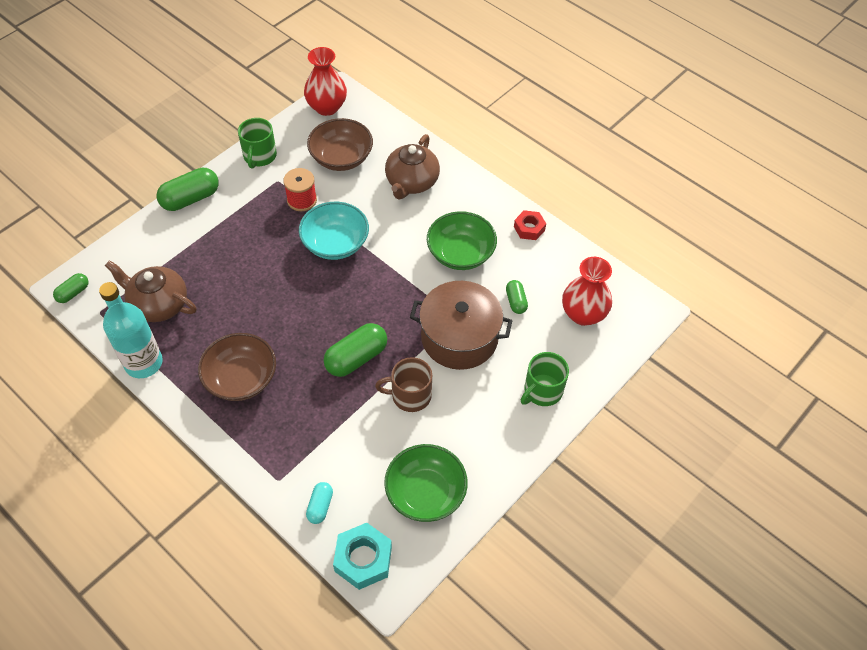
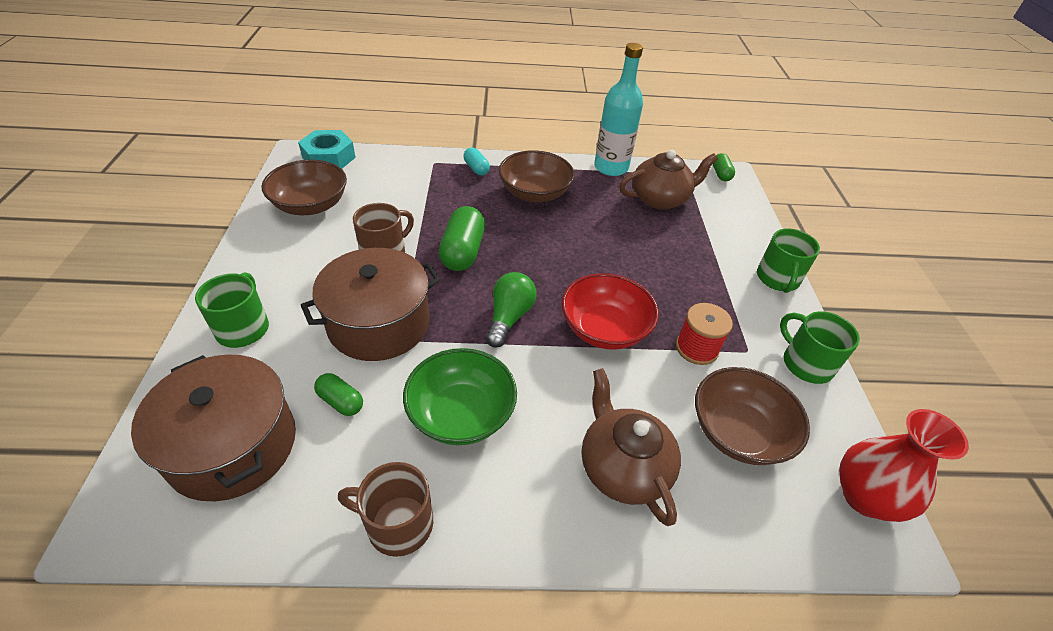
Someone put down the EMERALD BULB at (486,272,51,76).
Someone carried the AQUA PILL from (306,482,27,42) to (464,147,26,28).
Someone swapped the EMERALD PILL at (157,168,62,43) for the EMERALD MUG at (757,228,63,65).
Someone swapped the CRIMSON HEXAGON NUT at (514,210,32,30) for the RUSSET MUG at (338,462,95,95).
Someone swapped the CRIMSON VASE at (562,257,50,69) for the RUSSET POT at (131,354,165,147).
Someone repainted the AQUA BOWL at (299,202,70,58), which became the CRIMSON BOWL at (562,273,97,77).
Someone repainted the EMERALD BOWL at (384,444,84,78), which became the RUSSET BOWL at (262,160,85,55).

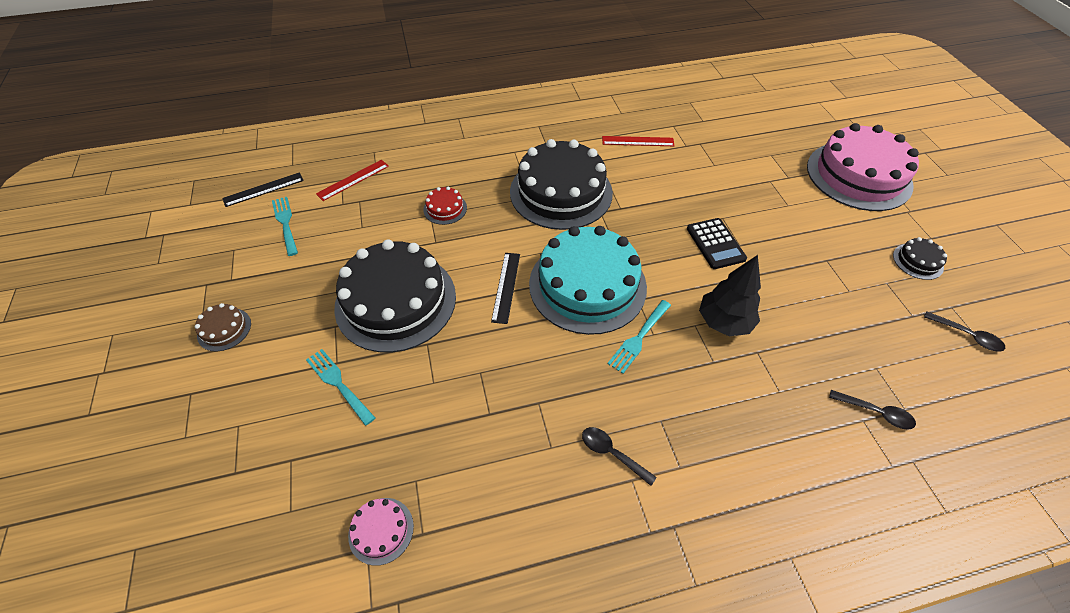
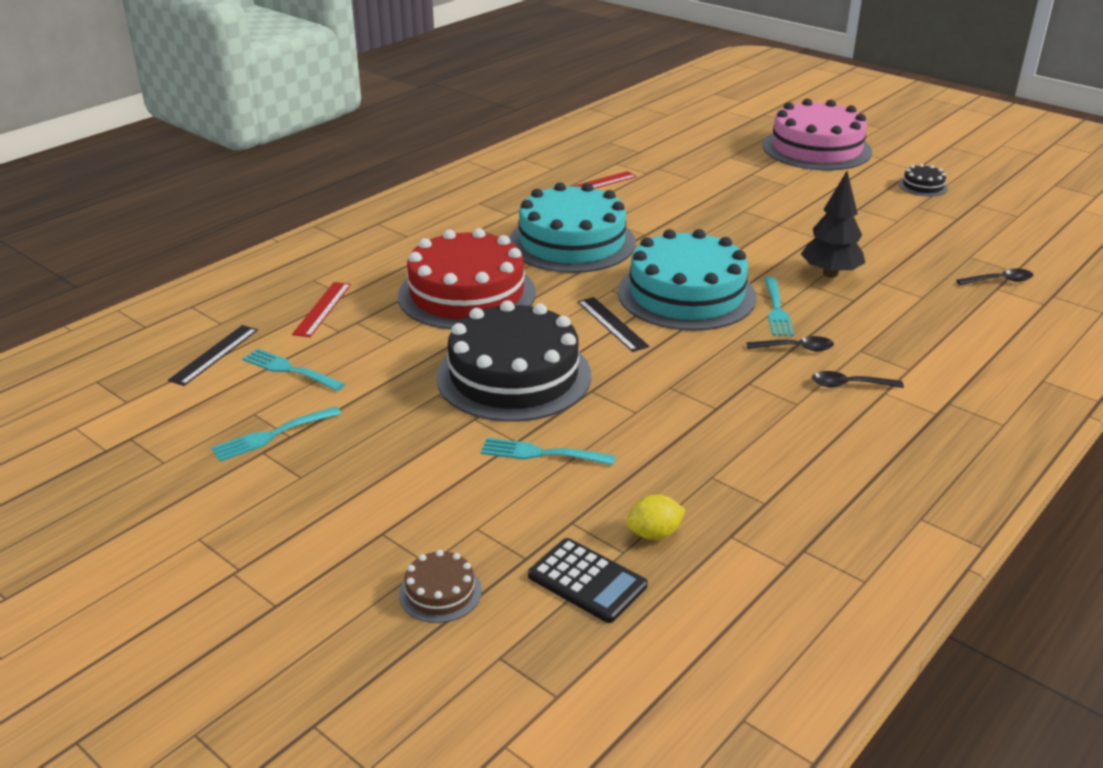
Someone took away the ROSY GATEAU at (348,498,66,68).
Someone put down the AQUA FORK at (211,406,130,56).
Someone put down the YELLOW LEMON at (626,495,60,45).
Someone carried the RUSSET GATEAU from (195,303,56,48) to (399,550,83,73).
Someone carried the EBONY ADDING MACHINE from (687,218,60,51) to (528,538,120,85).
Someone carried the EBONY TEASPOON from (924,312,81,40) to (746,336,88,15).
Someone repainted the EBONY GATEAU at (510,139,103,91), which became the AQUA GATEAU at (509,182,127,91).
Someone scaled the CRIMSON GATEAU at (423,187,44,38) by 2.42.

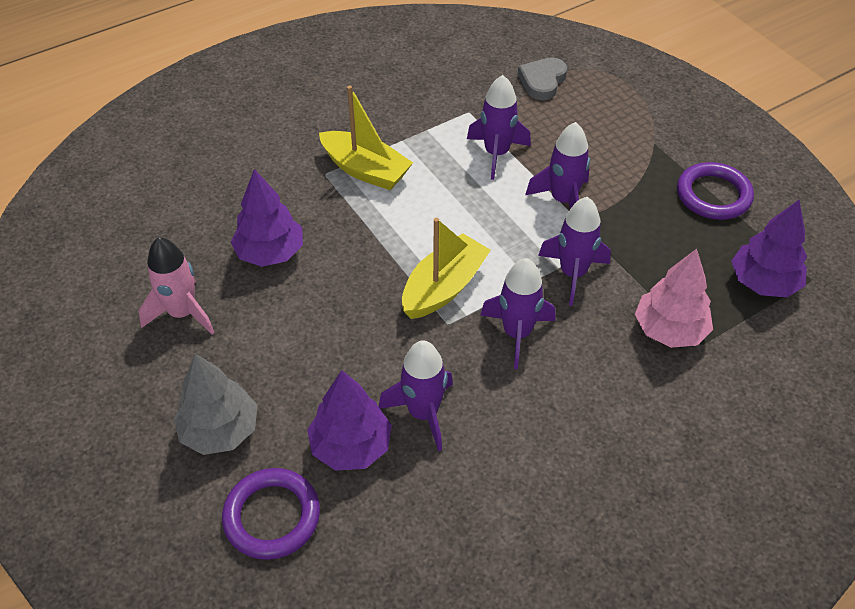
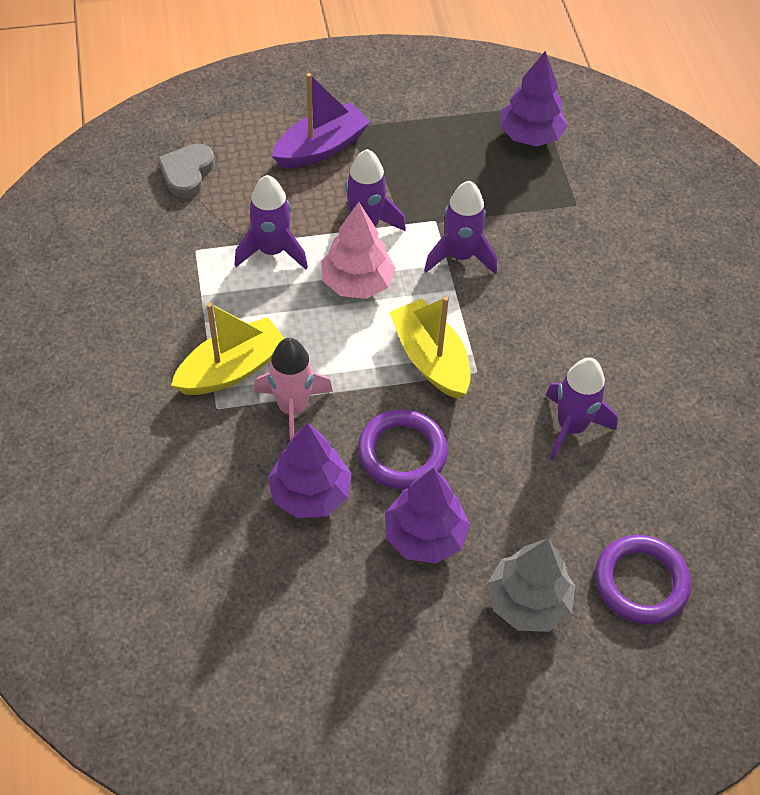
Someone took away the VIOLET SPACESHIP at (480,258,76,111).
Someone put down the VIOLET SAILBOAT at (272,73,99,95).
Someone carried the ROSY SPACESHIP from (138,237,77,98) to (254,338,79,103).
Someone carried the VIOLET TREE from (307,370,85,101) to (385,468,85,96).
Someone carried the ROSY TREE from (635,249,78,99) to (321,202,75,97).
Someone carried the VIOLET HOOP from (677,162,77,58) to (358,409,90,80).
Someone rotated the ASH-GREY HEART SHAPE at (518,57,49,43) by 60 degrees clockwise.

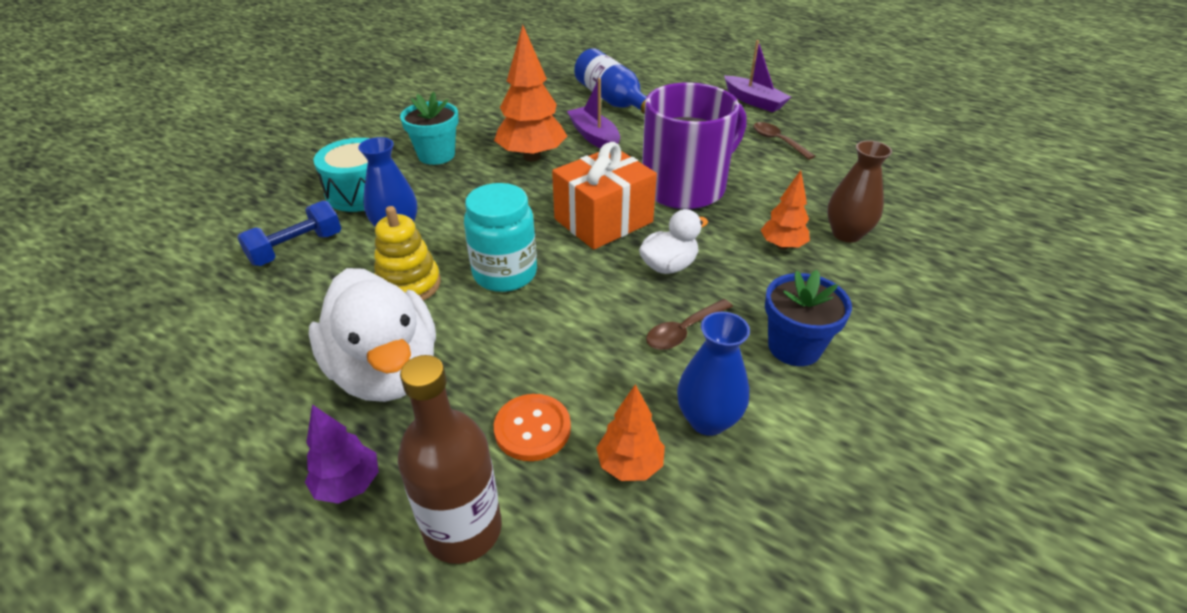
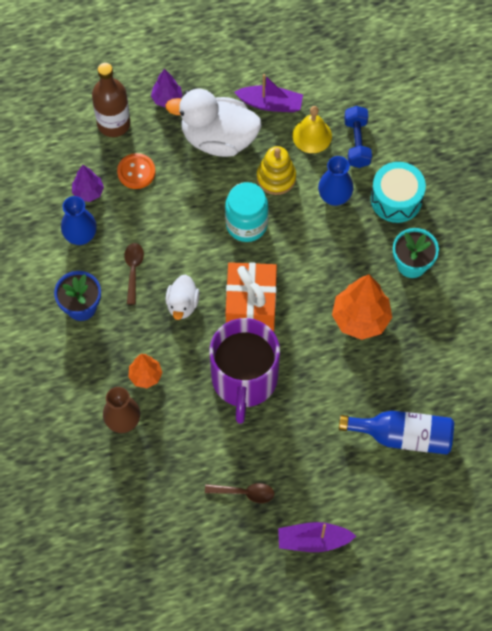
Someone put down the YELLOW HAND BELL at (292,106,40,47).
Someone carried the VIOLET SAILBOAT from (567,78,53,70) to (234,74,69,38).
Someone repainted the ORANGE-COLOURED TREE at (596,384,69,97), which became the VIOLET TREE at (72,165,32,37).

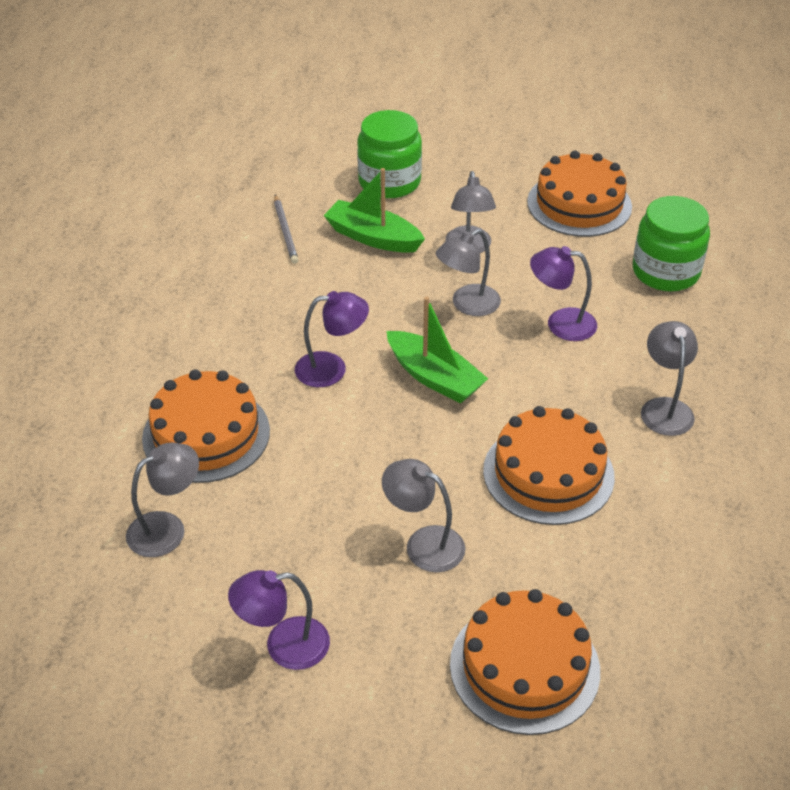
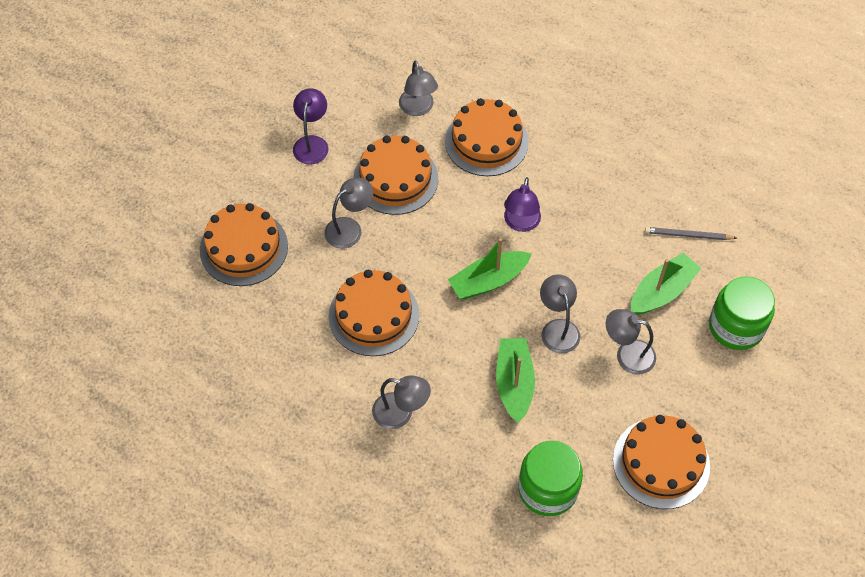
Someone put down the ORANGE-COLOURED GATEAU at (353,136,85,79).
Someone swapped the VIOLET READING LAMP at (530,246,67,95) for the EMERALD SAILBOAT at (496,338,39,85).

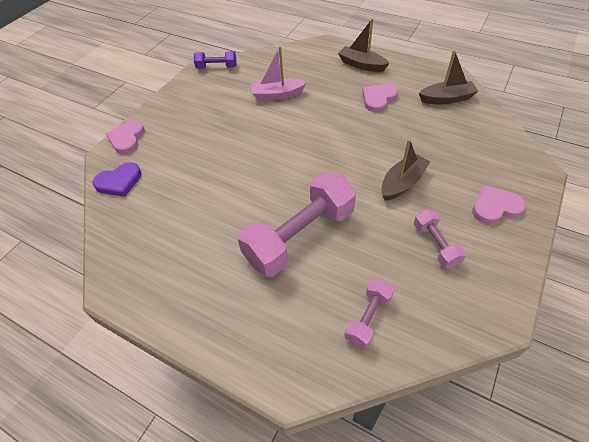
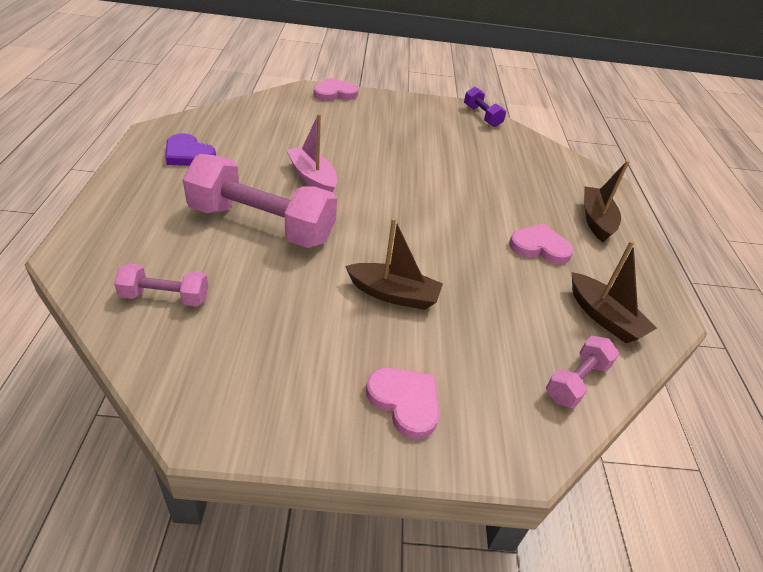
Someone carried the VIOLET HEART SHAPE from (92,162,50,35) to (165,133,51,33).
Someone carried the ROSY SAILBOAT from (251,46,56,54) to (286,114,51,78).
Someone carried the ROSY HAND WEIGHT from (414,209,52,59) to (546,336,73,72).

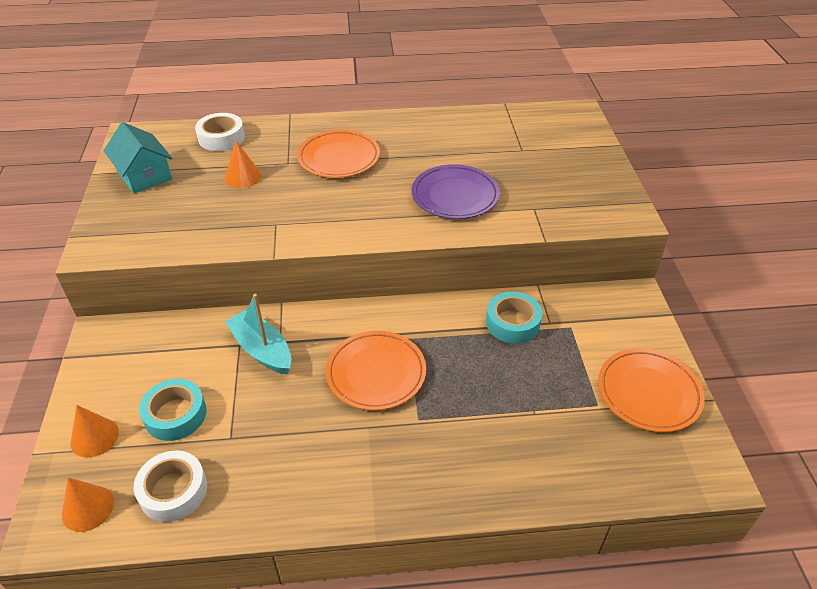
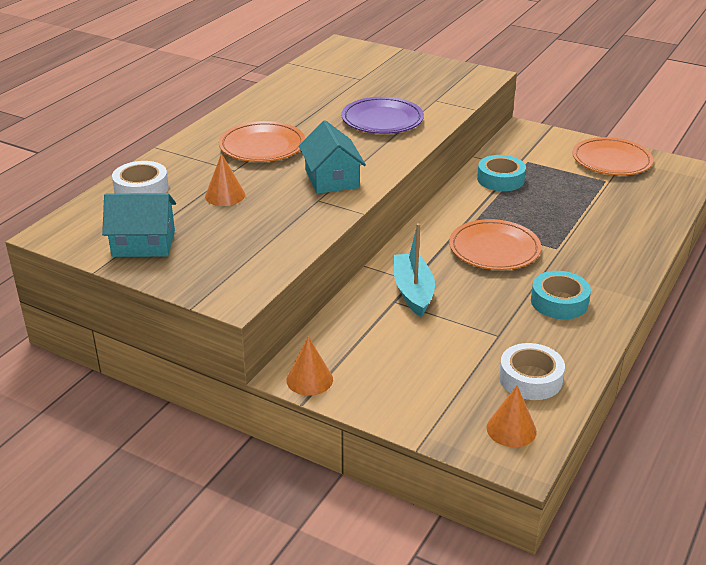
Someone put down the AQUA TOY HOUSE at (299,120,67,74).
Someone carried the ORANGE-COLOURED CONE SHAPE from (71,405,48,53) to (287,336,46,60).
Someone carried the AQUA ROLL OF TAPE from (139,379,68,62) to (531,271,60,48).
Someone rotated the AQUA SAILBOAT at (225,294,66,81) by 90 degrees clockwise.

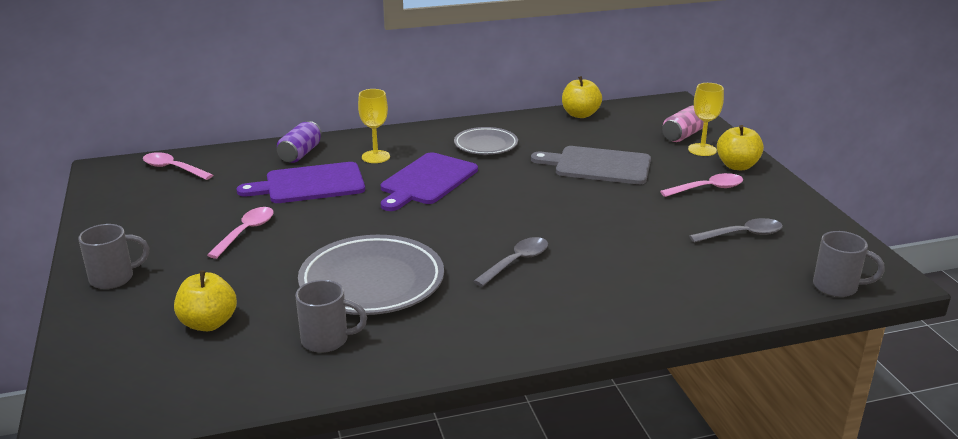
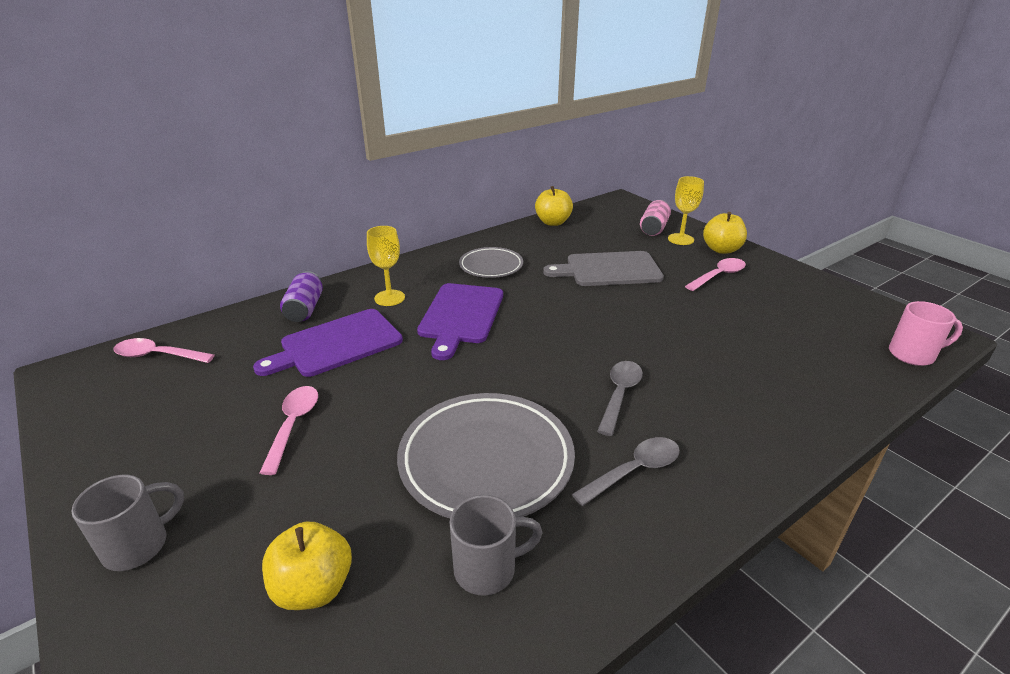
Someone carried the ASH-GREY TEASPOON from (689,218,94,25) to (572,437,108,69).
Someone repainted the ASH-GREY MUG at (813,231,72,66), which became the ROSY MUG at (889,301,74,65).

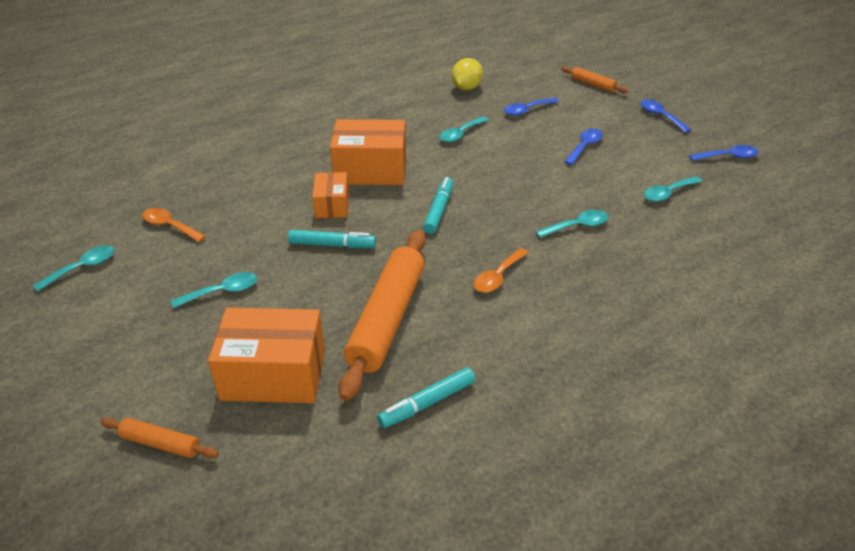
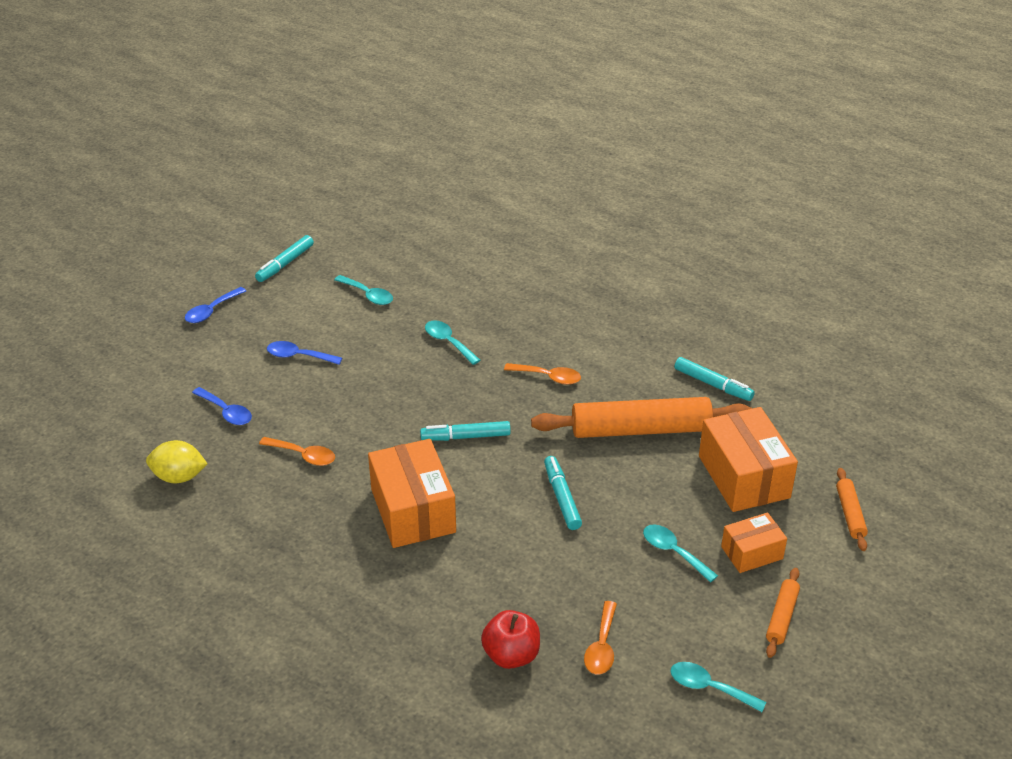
Someone put down the CRIMSON APPLE at (481,610,59,59).
Someone carried the ORANGE-COLOURED BOX from (312,172,37,46) to (721,512,66,61).
Someone carried the ORANGE-COLOURED DOUGH ROLLER from (561,66,67,27) to (766,568,34,90).
Someone swapped the COBALT TEASPOON at (689,145,70,16) for the AQUA FELT PEN at (255,235,59,47).
Someone repainted the AQUA TEASPOON at (439,116,50,26), which became the ORANGE-COLOURED TEASPOON at (259,437,76,29).

